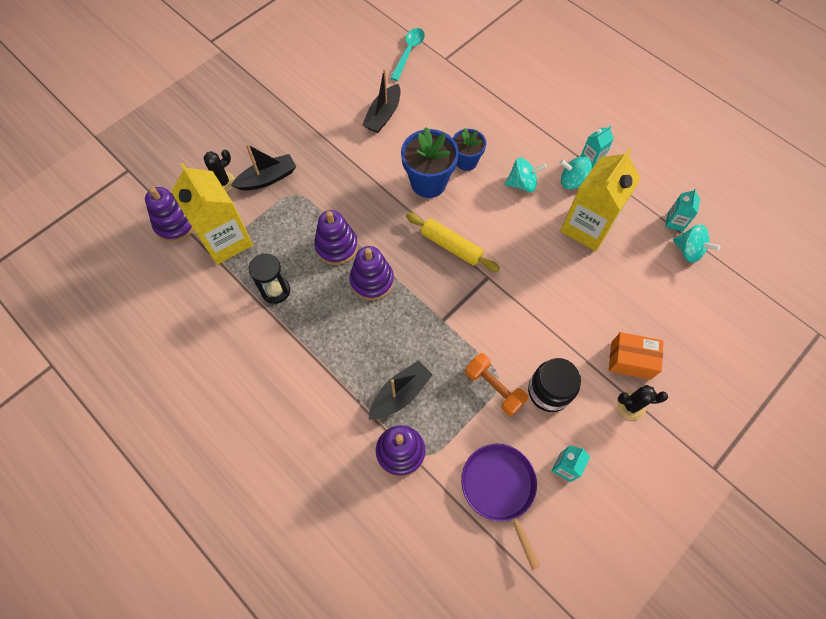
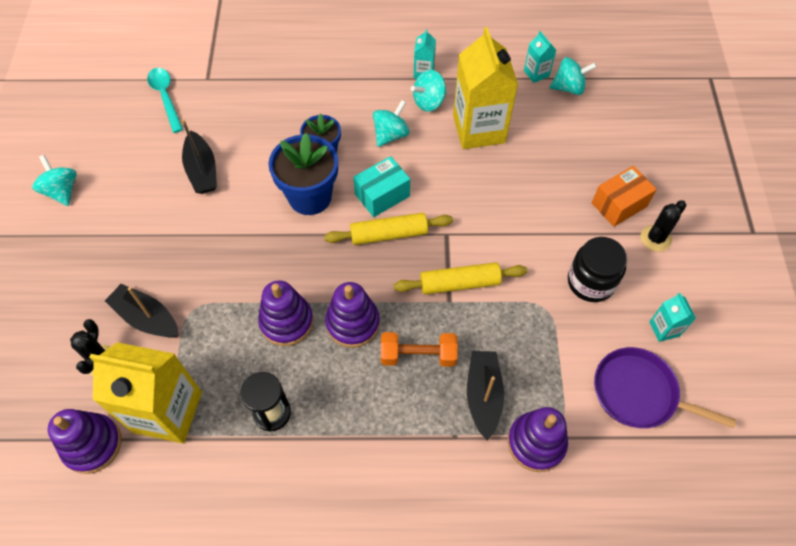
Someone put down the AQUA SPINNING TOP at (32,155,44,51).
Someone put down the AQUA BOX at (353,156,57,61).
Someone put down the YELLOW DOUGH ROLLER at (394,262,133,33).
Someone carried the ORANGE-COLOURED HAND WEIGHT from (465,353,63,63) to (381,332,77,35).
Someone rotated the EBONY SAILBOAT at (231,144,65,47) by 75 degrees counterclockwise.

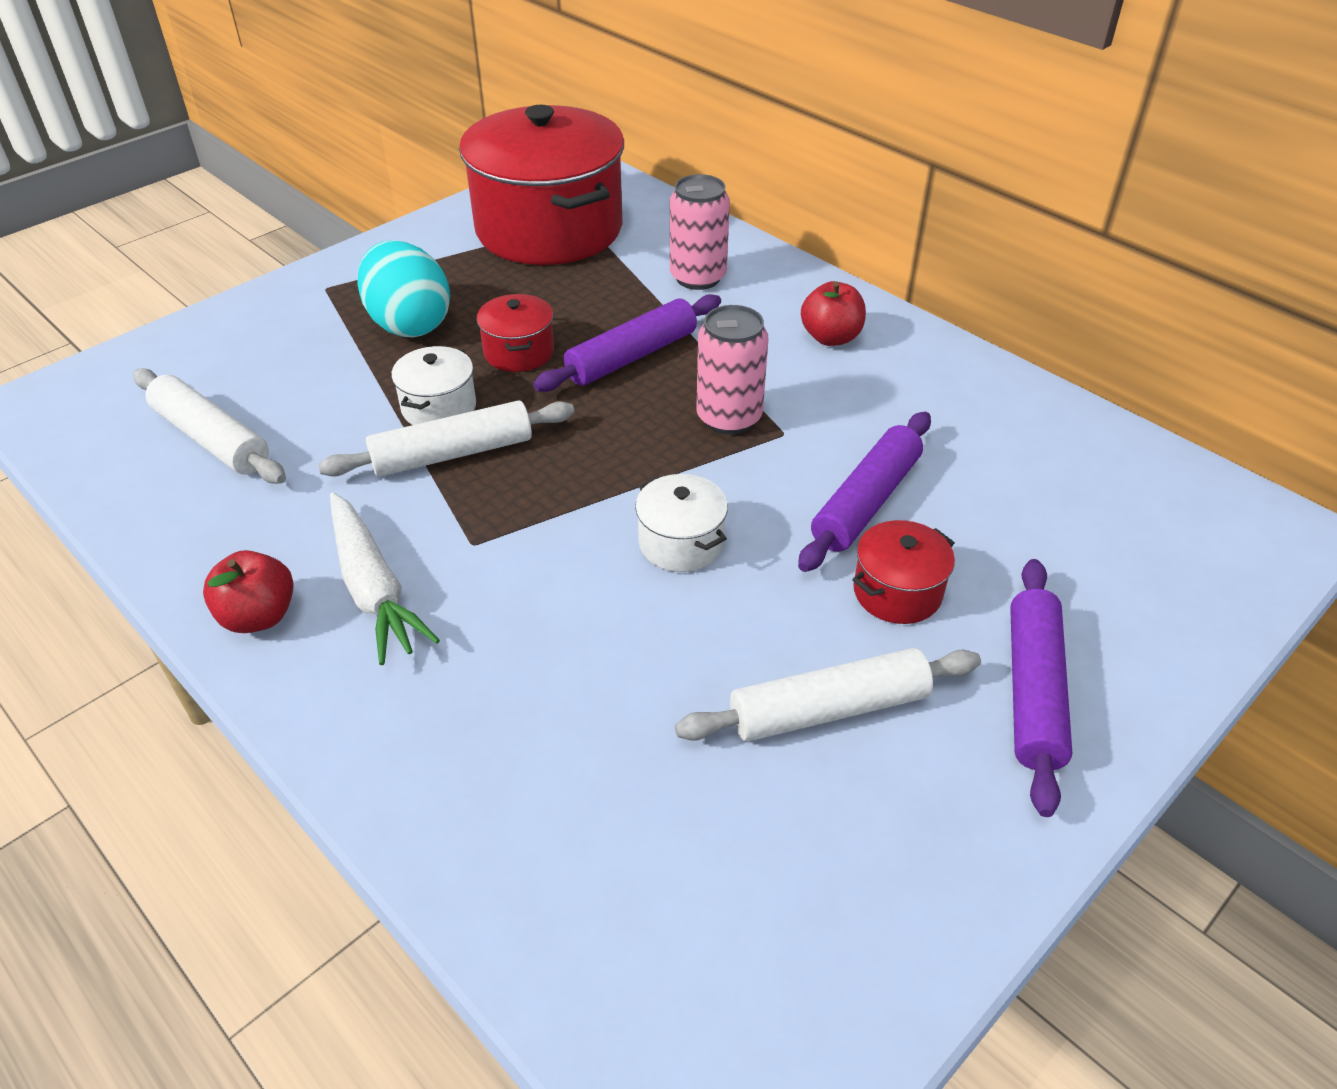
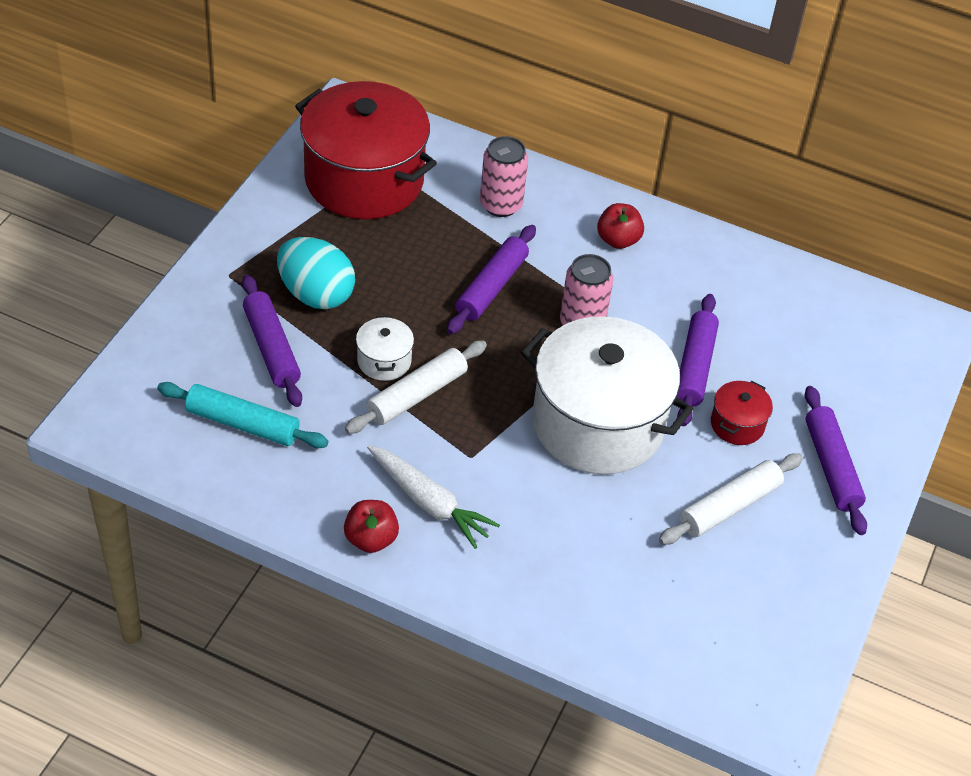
Someone took away the CRIMSON POT at (477,294,77,78).
Someone put down the VIOLET DOUGH ROLLER at (242,275,60,132).
Someone repainted the SNOW-WHITE DOUGH ROLLER at (133,368,153,116), which became the AQUA DOUGH ROLLER at (157,382,171,66).
Someone scaled the SNOW-WHITE POT at (635,474,93,98) by 2.41.

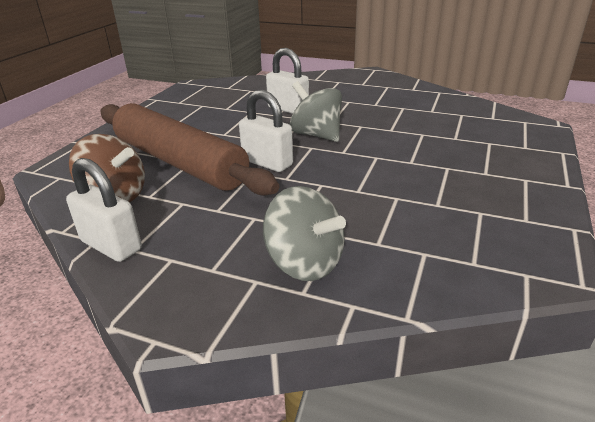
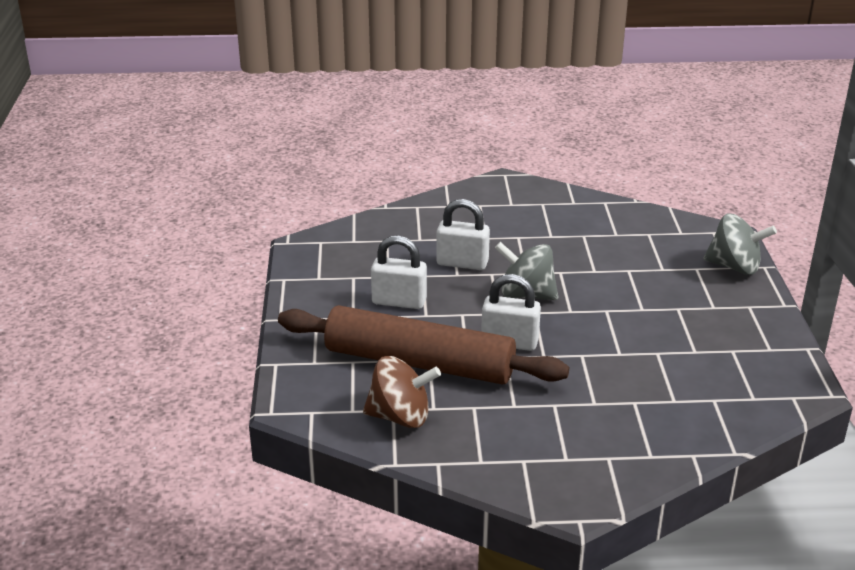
Someone carried the SNOW-WHITE PADLOCK from (66,158,76,104) to (371,235,56,74).
Someone carried the ASH-GREY SPINNING TOP from (263,186,83,95) to (703,213,74,62).

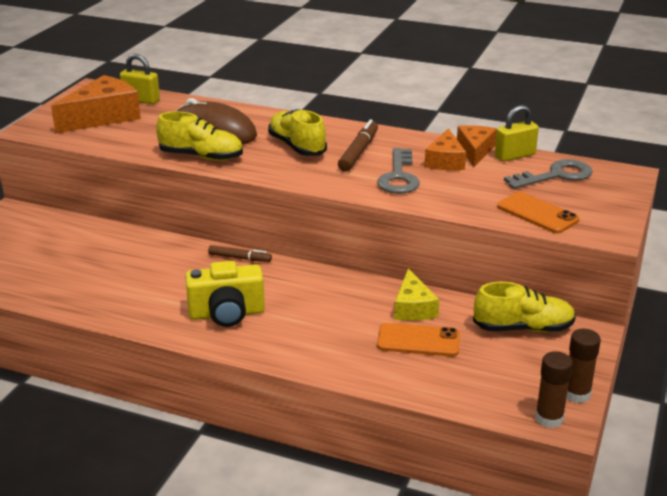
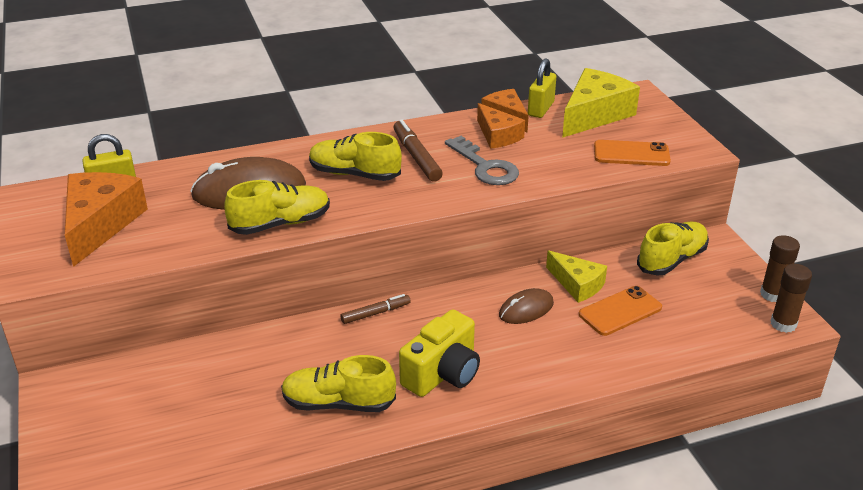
Someone put down the YELLOW SHOE at (281,355,115,57).
Someone put down the RUSSET COMPUTER MOUSE at (499,288,55,36).
Someone swapped the ASH-GREY DOOR KEY at (504,159,89,30) for the YELLOW PIECE OF CHEESE at (562,68,78,70).

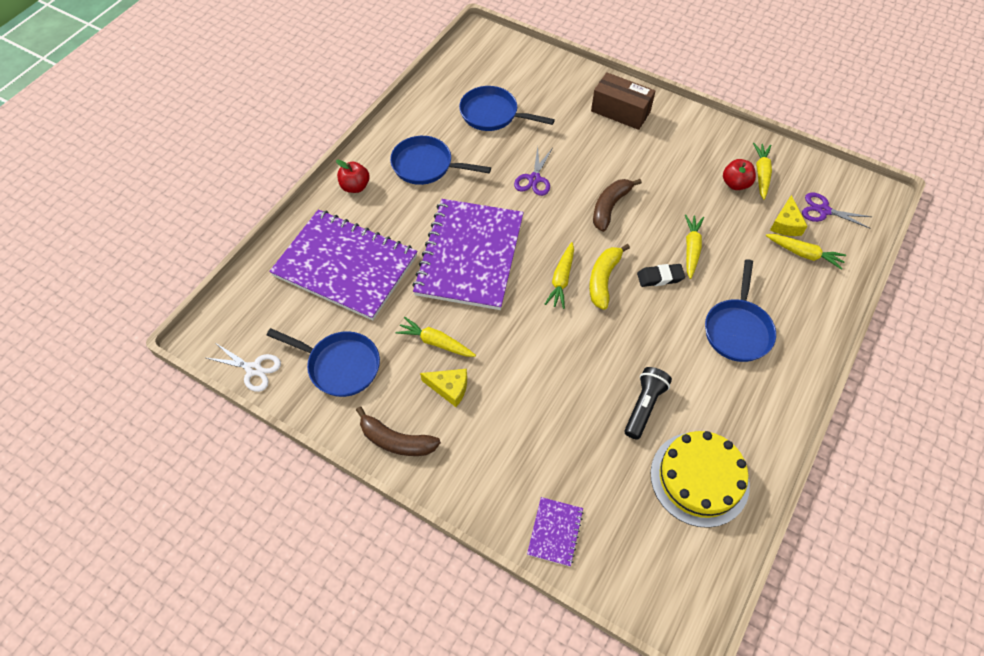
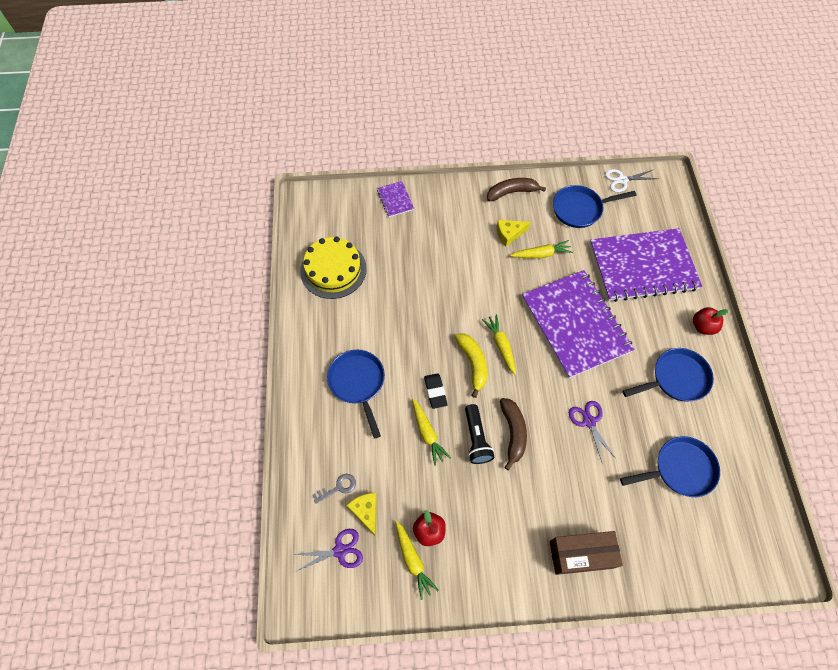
Someone carried the EBONY TORCH from (625,367,47,72) to (465,404,30,60).
Someone swapped the YELLOW ROOT VEGETABLE at (766,234,80,36) for the ASH-GREY DOOR KEY at (312,474,44,30).
Someone rotated the EBONY ERASER at (637,264,48,23) by 60 degrees counterclockwise.

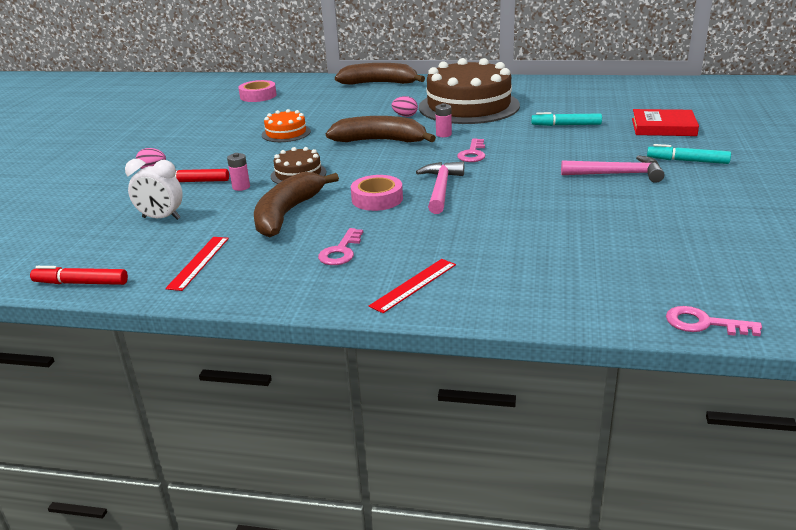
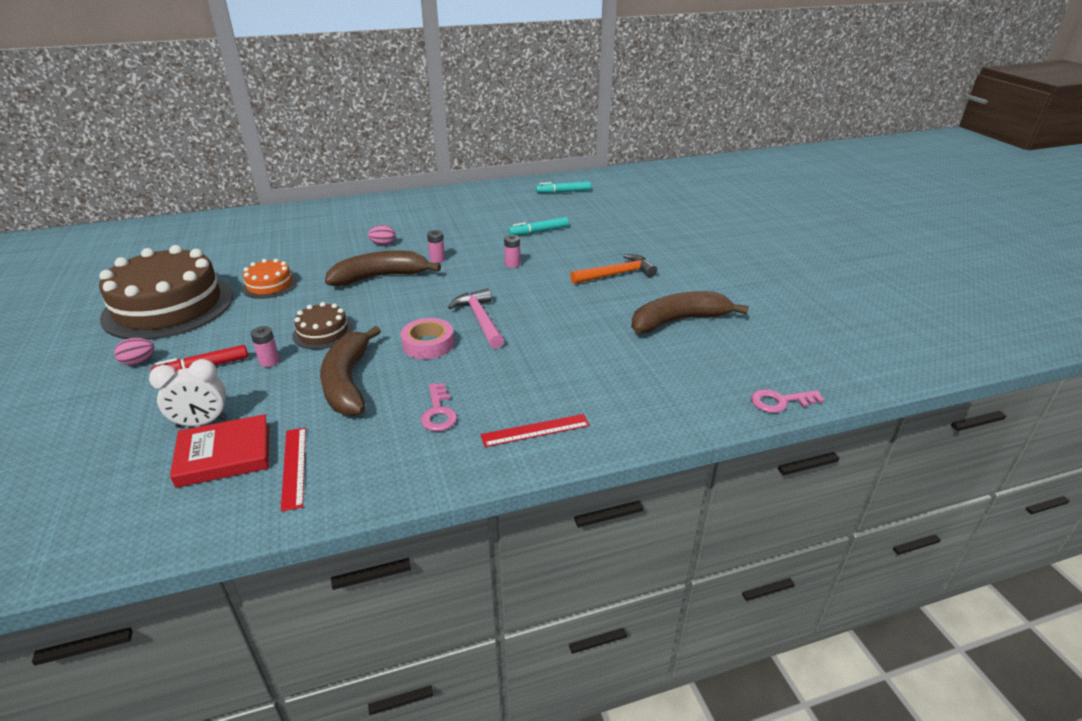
Someone took away the CRIMSON FELT PEN at (30,266,98,19).
Someone took away the ROSY ROLL OF TAPE at (238,80,39,22).
Someone took away the ROSY DOOR KEY at (457,138,28,24).
Someone put down the ROSY BATTERY at (504,235,16,33).
Someone carried the RUSSET BANANA from (335,63,90,22) to (631,291,118,43).
Someone carried the RUSSET GATEAU from (419,58,101,66) to (99,245,134,95).
Someone carried the CRIMSON HARDCOVER from (632,109,67,27) to (170,414,99,74).
Someone carried the AQUA FELT PEN from (647,144,84,20) to (536,181,55,12).
Someone repainted the ROSY CARPENTER'S HAMMER at (561,155,104,28), which became the ORANGE-COLOURED CARPENTER'S HAMMER at (570,254,87,30).
Someone rotated the CRIMSON MEASURING STICK at (369,259,87,54) by 60 degrees clockwise.

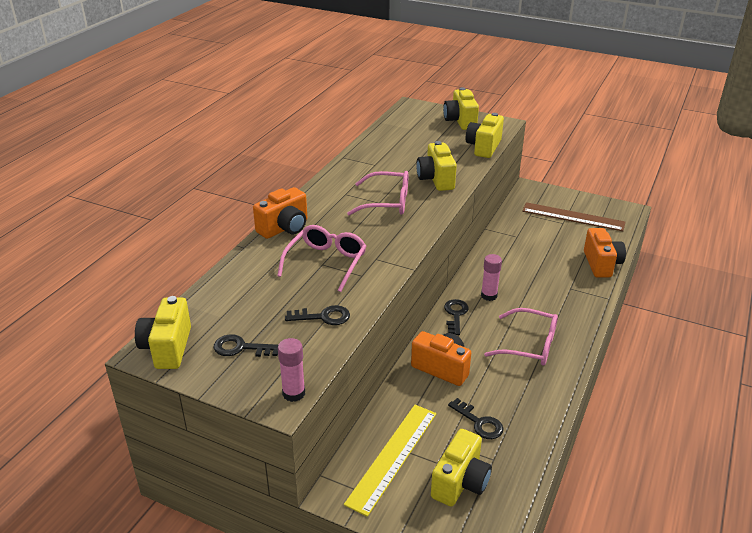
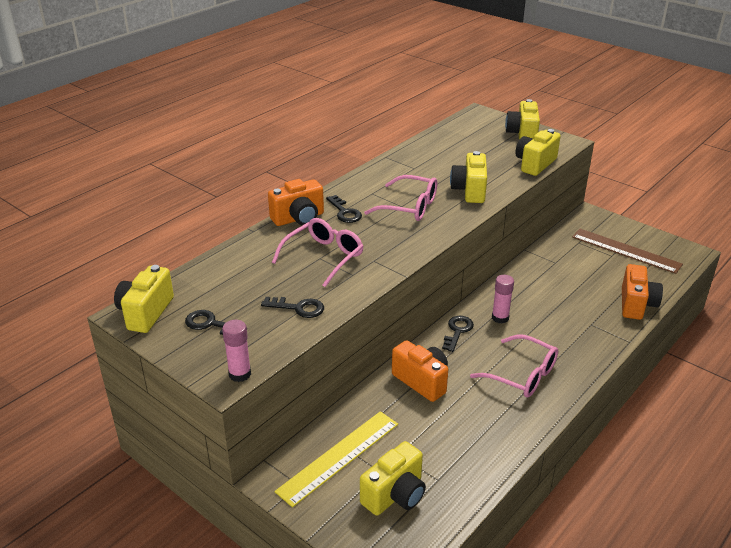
Someone carried the EBONY DOOR KEY from (448,398,55,41) to (326,195,36,28).

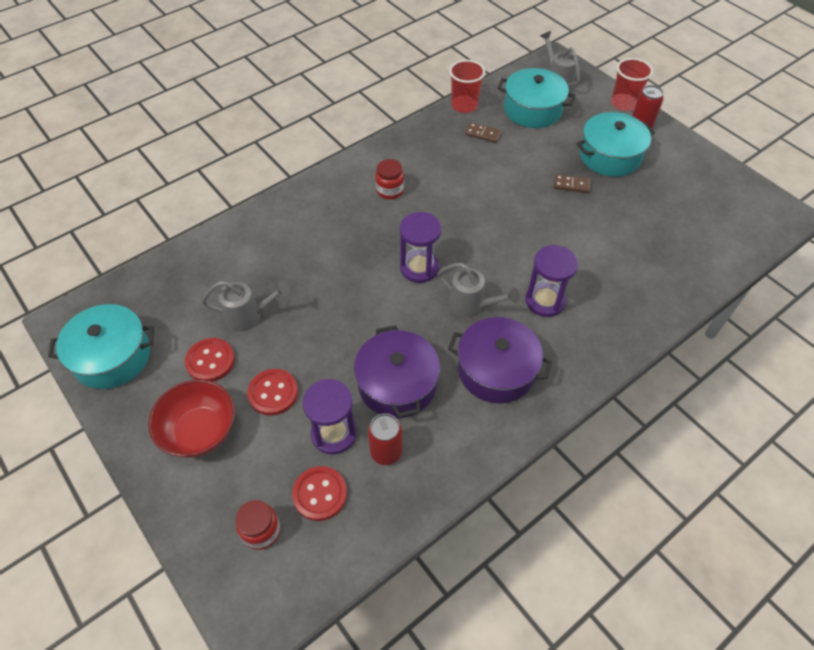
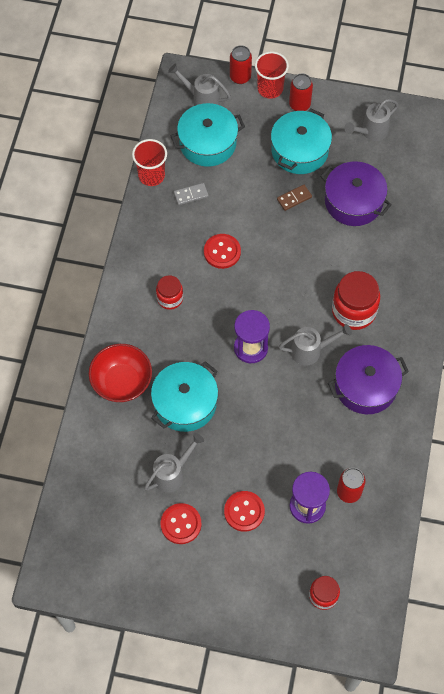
Someone put down the CRIMSON CAN at (230,45,22,39).
Someone put down the ASH-GREY SPRINKLING CAN at (344,99,55,42).
Someone carried the AQUA POT from (48,304,106,85) to (151,361,67,71).
Someone carried the CRIMSON BOWL from (148,379,87,79) to (89,344,63,58).
Someone carried the CRIMSON SHIRT BUTTON from (292,466,55,55) to (204,234,37,35).
Someone carried the VIOLET POT from (354,325,86,93) to (320,161,72,65).
Someone swapped the VIOLET HOURGLASS at (525,245,53,72) for the CRIMSON JAM JAR at (332,271,48,59).
Someone repainted the RUSSET DOMINO PIECE at (465,122,37,21), which became the ASH-GREY DOMINO PIECE at (174,183,35,22).

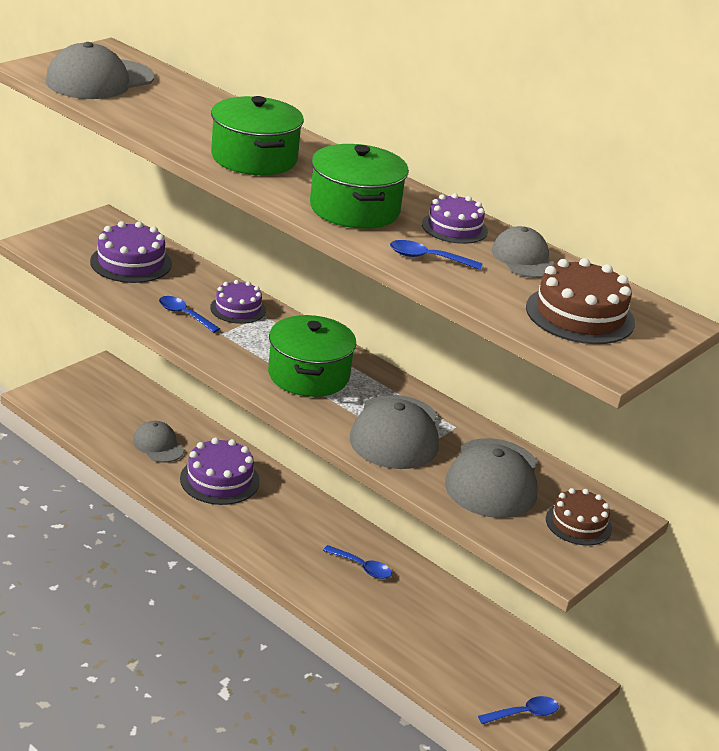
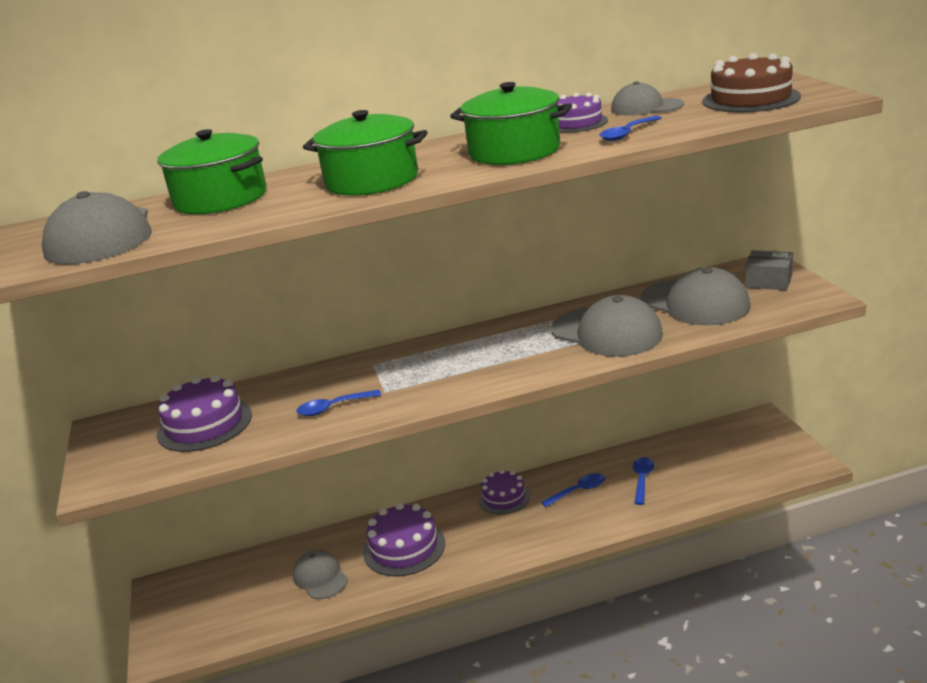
Someone carried the VIOLET GATEAU from (210,280,56,44) to (478,470,52,44).
Someone carried the EMERALD POT from (268,315,88,82) to (158,129,109,85).
Someone carried the COBALT TEASPOON from (478,696,81,28) to (633,457,21,48).
Someone swapped the RUSSET GATEAU at (546,488,66,57) for the ASH-GREY BOX at (745,250,48,40).
Someone rotated the ASH-GREY BASEBALL CAP at (133,421,51,42) by 60 degrees clockwise.

